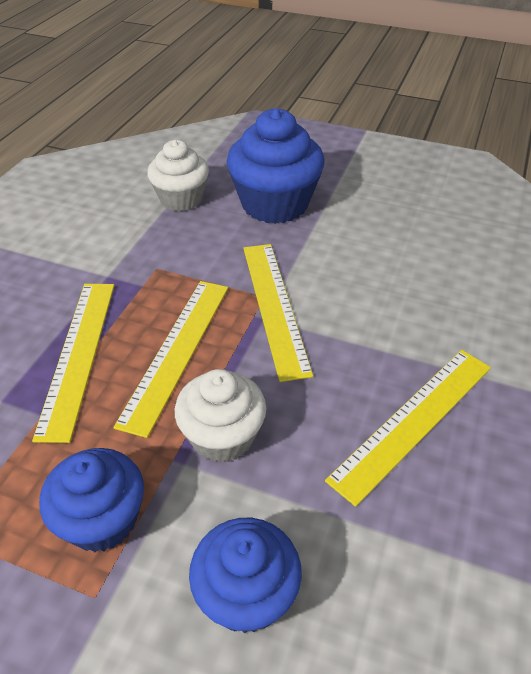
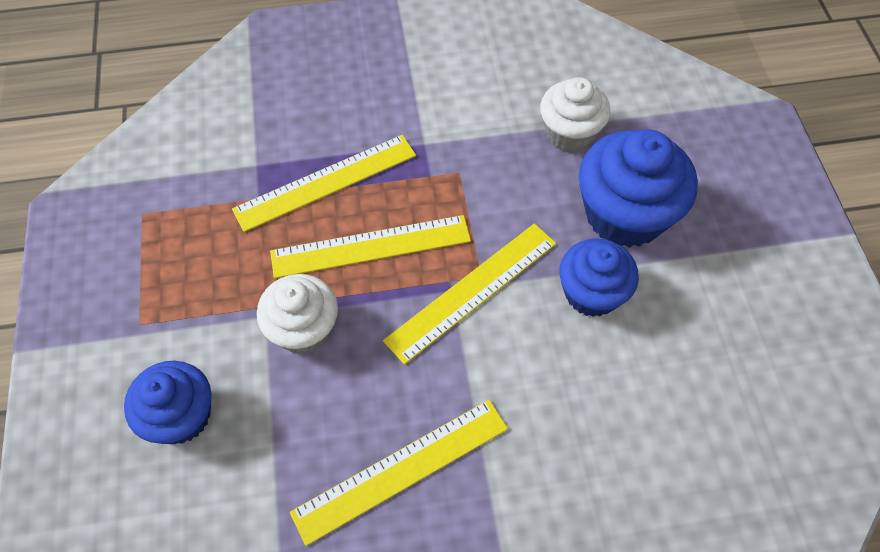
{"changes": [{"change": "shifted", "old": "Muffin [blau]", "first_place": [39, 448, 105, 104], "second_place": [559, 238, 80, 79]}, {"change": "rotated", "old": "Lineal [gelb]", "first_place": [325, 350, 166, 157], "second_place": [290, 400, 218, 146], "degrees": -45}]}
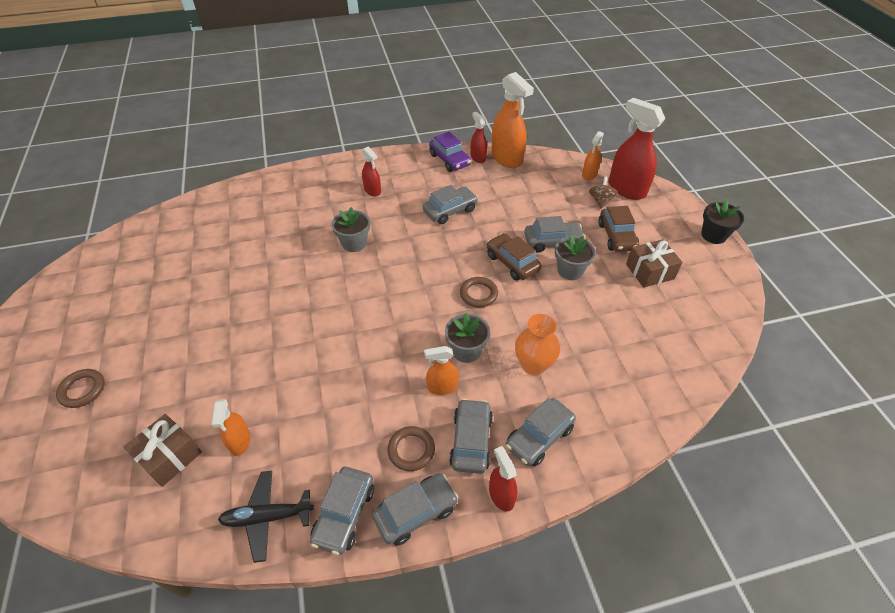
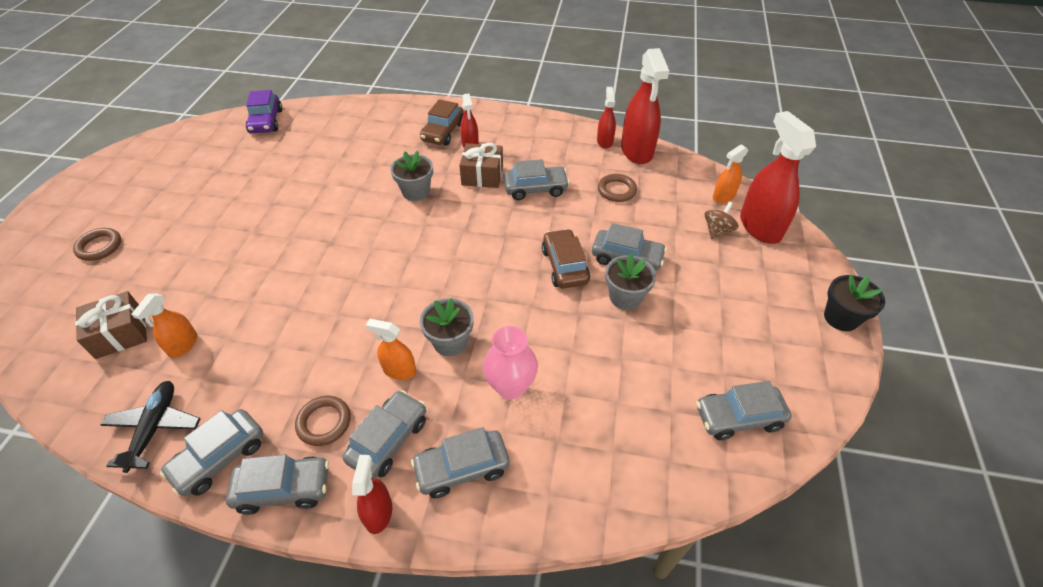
{"changes": [{"change": "new", "new": "Auto [grau]", "second_place": [696, 381, 96, 59]}, {"change": "shifted", "old": "Auto [lila]", "first_place": [429, 132, 42, 40], "second_place": [246, 90, 36, 43]}, {"change": "shifted", "old": "Ring [braun]", "first_place": [460, 277, 38, 30], "second_place": [598, 174, 39, 28]}, {"change": "shifted", "old": "Auto [braun]", "first_place": [598, 206, 41, 46], "second_place": [420, 99, 44, 47]}, {"change": "shifted", "old": "Geschenk [braun]", "first_place": [626, 239, 56, 49], "second_place": [459, 143, 44, 45]}, {"change": "repainted", "old": "Sprühflasche [orange]", "new": "Sprühflasche [rot]", "first_place": [491, 72, 43, 96], "second_place": [621, 48, 48, 116]}, {"change": "repainted", "old": "Vase [orange]", "new": "Vase [rosa]", "first_place": [515, 314, 45, 61], "second_place": [483, 326, 55, 73]}, {"change": "rotated", "old": "Flugzeug [schwarz]", "first_place": [218, 471, 96, 92], "second_place": [101, 381, 100, 92], "degrees": 75}]}
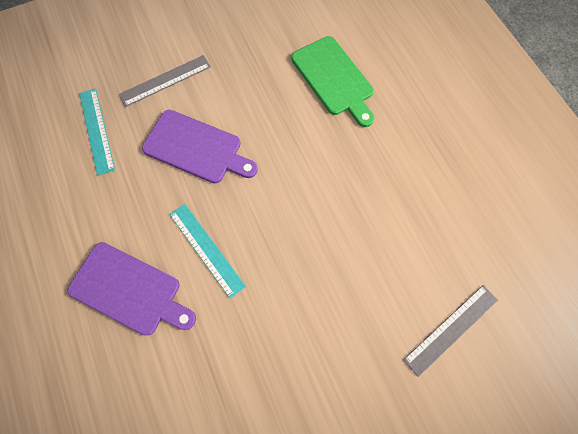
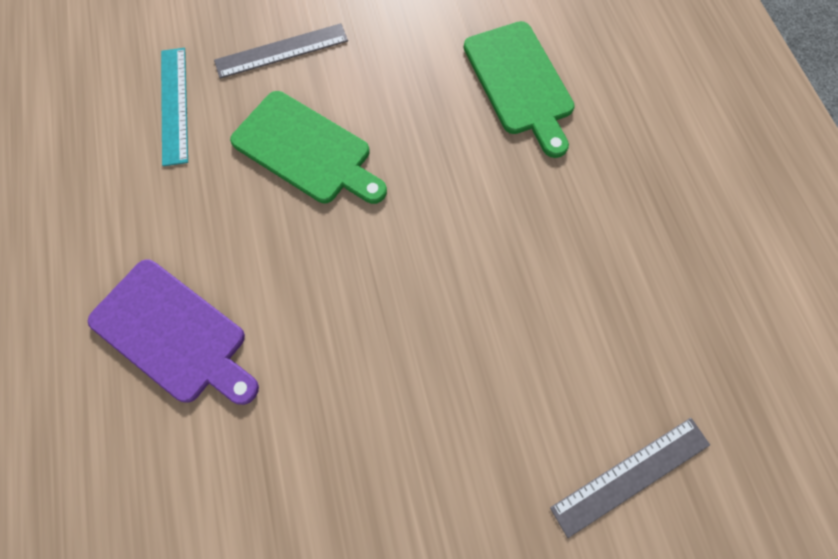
{"changes": [{"change": "gone", "old": "Lineal [türkis]", "first_place": [169, 204, 77, 94]}, {"change": "repainted", "old": "Schneidebrett [lila]", "new": "Schneidebrett [grün]", "first_place": [142, 110, 116, 73], "second_place": [230, 91, 157, 113]}]}
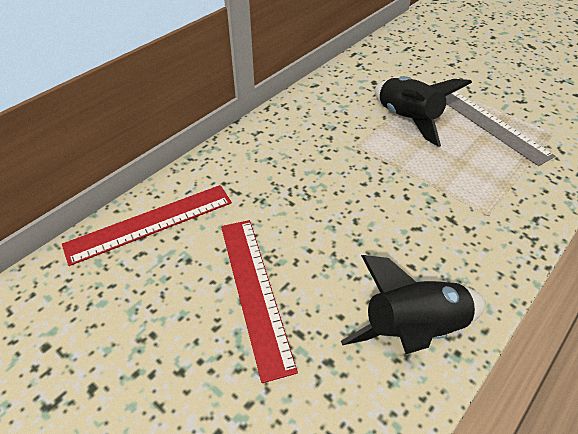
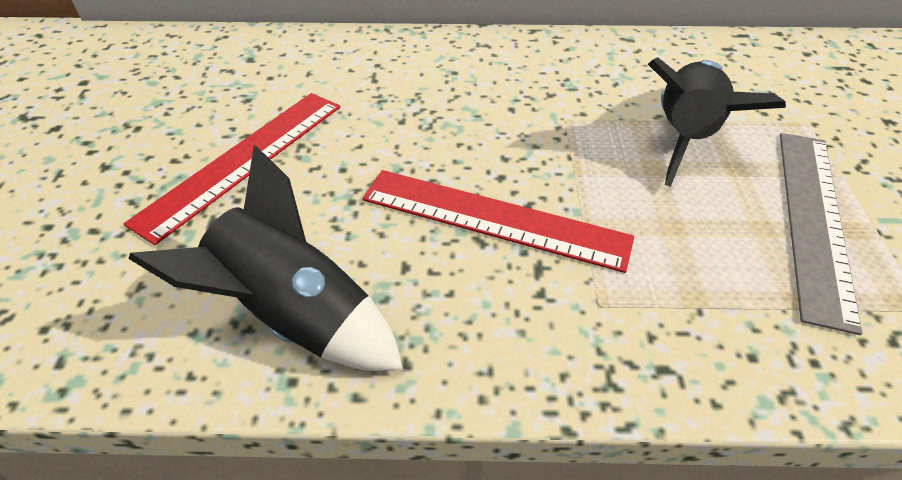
{"changes": [{"change": "shifted", "old": "Lineal [rot]", "first_place": [62, 185, 170, 81], "second_place": [363, 170, 271, 103]}]}
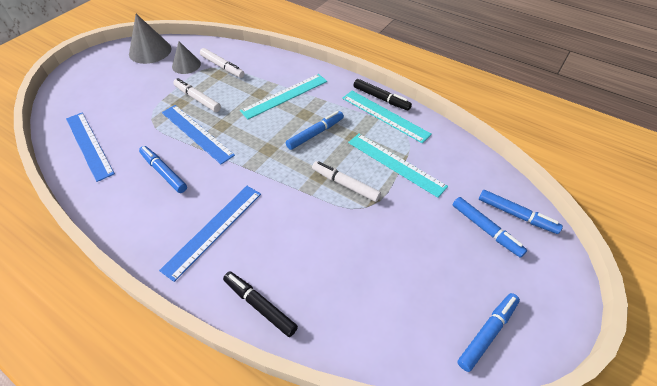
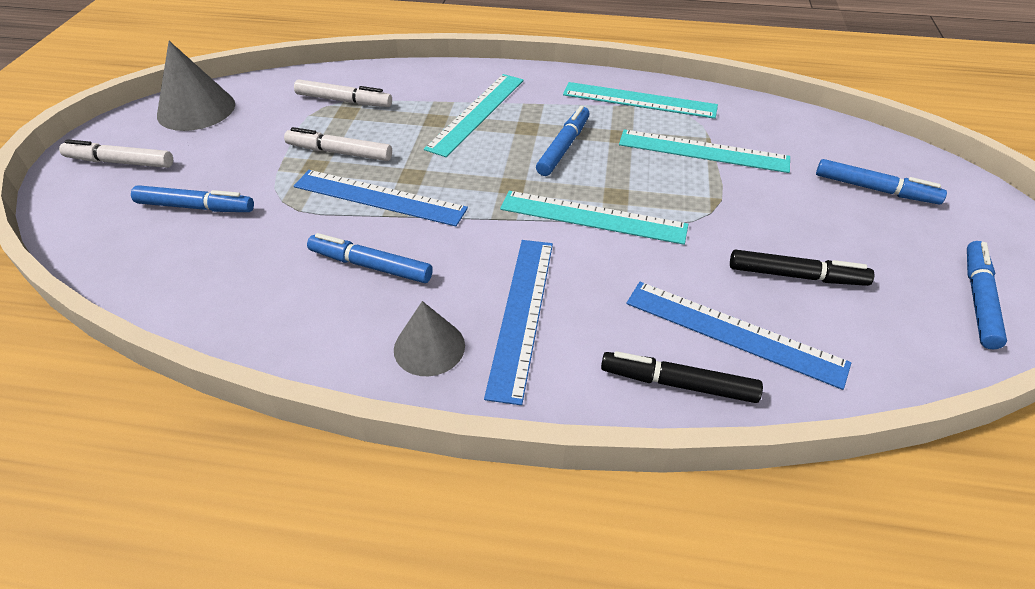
{"changes": [{"change": "new", "new": "Lineal [türkis]", "second_place": [500, 191, 188, 54]}, {"change": "shifted", "old": "Lineal [blau]", "first_place": [66, 112, 49, 70], "second_place": [626, 282, 225, 108]}, {"change": "shifted", "old": "Kegel [grau]", "first_place": [172, 41, 29, 33], "second_place": [394, 301, 71, 75]}, {"change": "shifted", "old": "Filzstift [weiß]", "first_place": [312, 161, 69, 41], "second_place": [59, 139, 114, 29]}, {"change": "shifted", "old": "Filzstift [schwarz]", "first_place": [354, 79, 58, 31], "second_place": [730, 250, 144, 36]}, {"change": "shifted", "old": "Filzstift [blau]", "first_place": [479, 190, 84, 44], "second_place": [131, 185, 123, 27]}]}
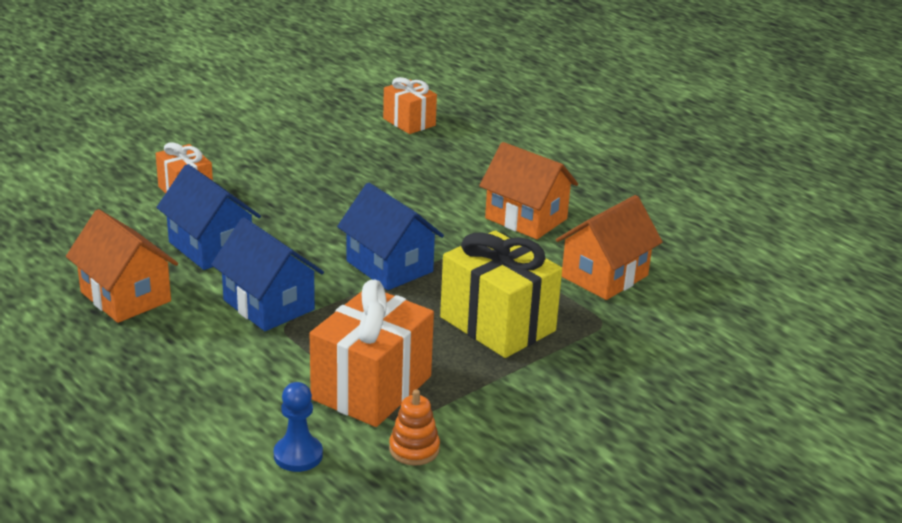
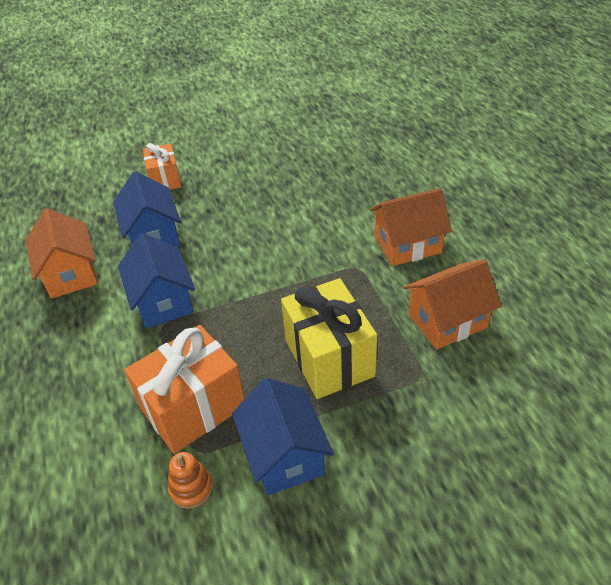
{"changes": [{"change": "gone", "old": "Bauer [blau]", "first_place": [274, 382, 49, 90]}, {"change": "gone", "old": "Geschenk [orange]", "first_place": [383, 77, 54, 57]}, {"change": "shifted", "old": "Haus [blau]", "first_place": [337, 183, 107, 107], "second_place": [232, 378, 102, 118]}, {"change": "rotated", "old": "Haus [orange]", "first_place": [479, 142, 99, 97], "second_place": [370, 188, 82, 78], "degrees": -75}]}
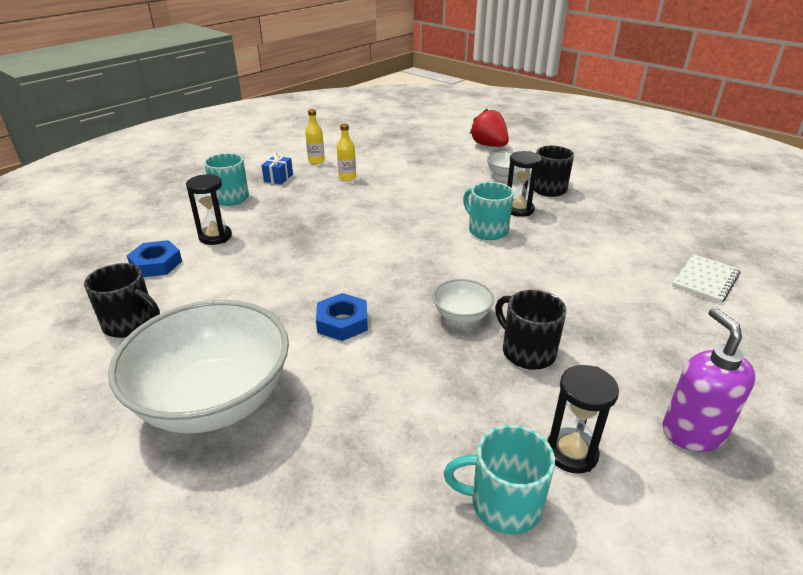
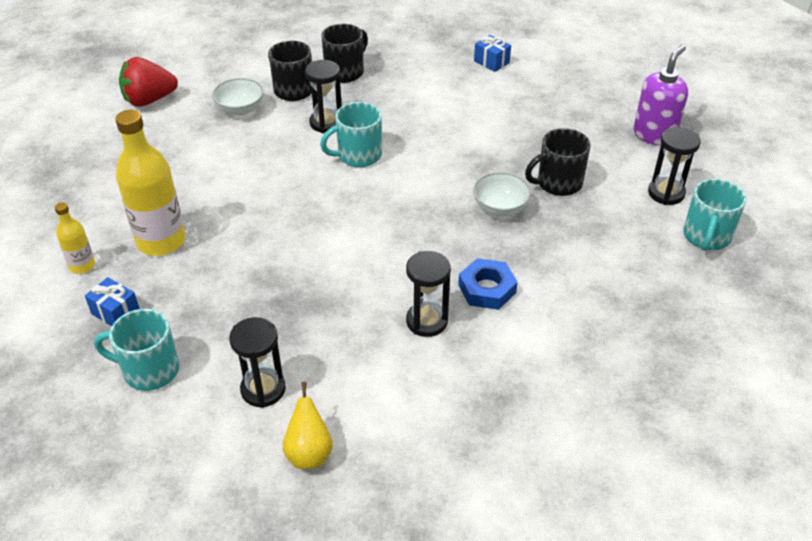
{"changes": [{"change": "gone", "old": "Schüssel [weiß]", "first_place": [108, 300, 181, 134]}, {"change": "new", "new": "Sanduhr [schwarz]", "second_place": [406, 251, 45, 86]}, {"change": "shifted", "old": "Tasse [schwarz]", "first_place": [84, 263, 76, 75], "second_place": [321, 24, 47, 59]}, {"change": "swapped", "old": "Sechskantmutter [blau]", "new": "Birne [gelb]", "first_place": [126, 240, 56, 37], "second_place": [283, 382, 50, 87]}, {"change": "swapped", "old": "Notizbuch [weiß]", "new": "Geschenk [blau]", "first_place": [672, 254, 68, 49], "second_place": [474, 35, 37, 37]}, {"change": "rotated", "old": "Seifenspender [lila]", "first_place": [662, 307, 94, 145], "second_place": [634, 45, 54, 101], "degrees": 120}, {"change": "scaled", "old": "Flasche [gelb]", "first_place": [337, 124, 19, 57], "second_place": [116, 109, 70, 147], "factor": 1.96}]}
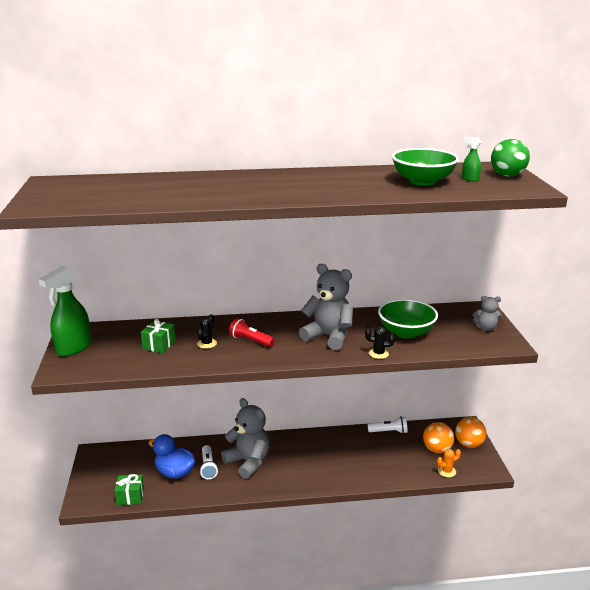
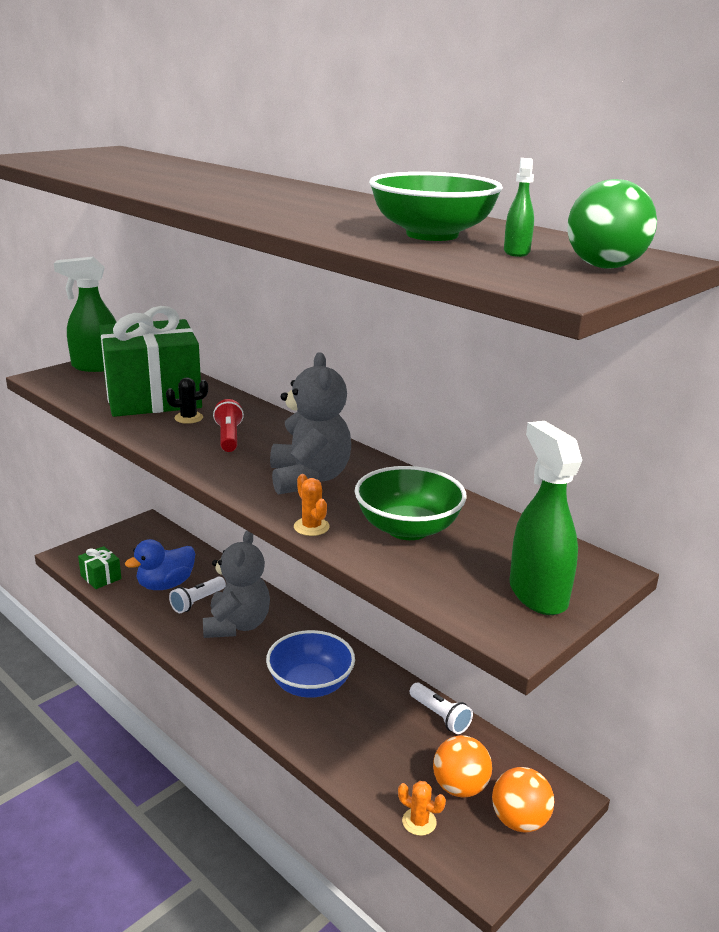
{"changes": [{"change": "new", "new": "Schüssel [blau]", "second_place": [266, 630, 89, 68]}, {"change": "swapped", "old": "Teddybär [grau]", "new": "Sprühflasche [grün]", "first_place": [473, 296, 29, 35], "second_place": [510, 421, 72, 194]}, {"change": "repainted", "old": "Kaktus [schwarz]", "new": "Kaktus [orange]", "first_place": [365, 327, 30, 32], "second_place": [294, 474, 36, 62]}, {"change": "rotated", "old": "Ente [blau]", "first_place": [148, 434, 47, 45], "second_place": [125, 539, 70, 51], "degrees": -120}, {"change": "scaled", "old": "Geschenk [grün]", "first_place": [141, 319, 34, 34], "second_place": [99, 306, 103, 111], "factor": 2.48}]}
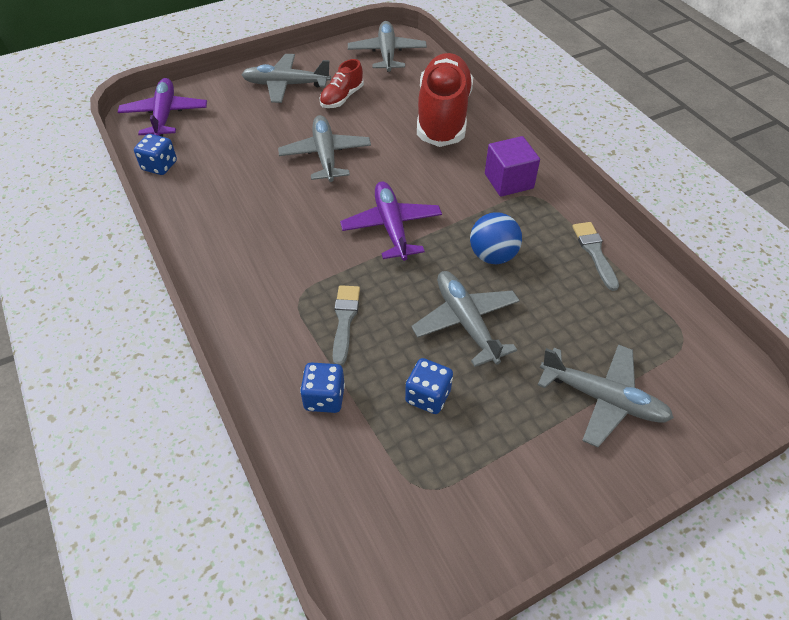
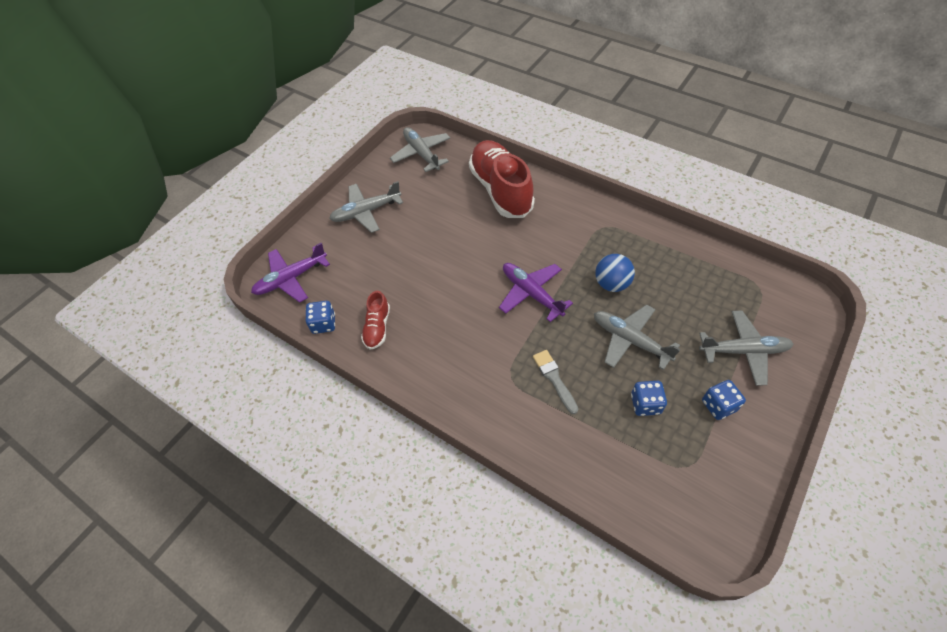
{"changes": [{"change": "gone", "old": "Flugzeug [grau]", "first_place": [278, 115, 93, 67]}, {"change": "gone", "old": "Kubus [lila]", "first_place": [485, 136, 55, 61]}, {"change": "gone", "old": "Pinsel [grau]", "first_place": [572, 222, 47, 69]}, {"change": "shifted", "old": "Spielwürfel [blau]", "first_place": [300, 362, 45, 51], "second_place": [702, 380, 44, 40]}, {"change": "shifted", "old": "Schuh [rot]", "first_place": [319, 59, 45, 49], "second_place": [361, 291, 29, 59]}, {"change": "rotated", "old": "Flugzeug [lila]", "first_place": [118, 78, 89, 59], "second_place": [251, 243, 79, 60], "degrees": -90}]}
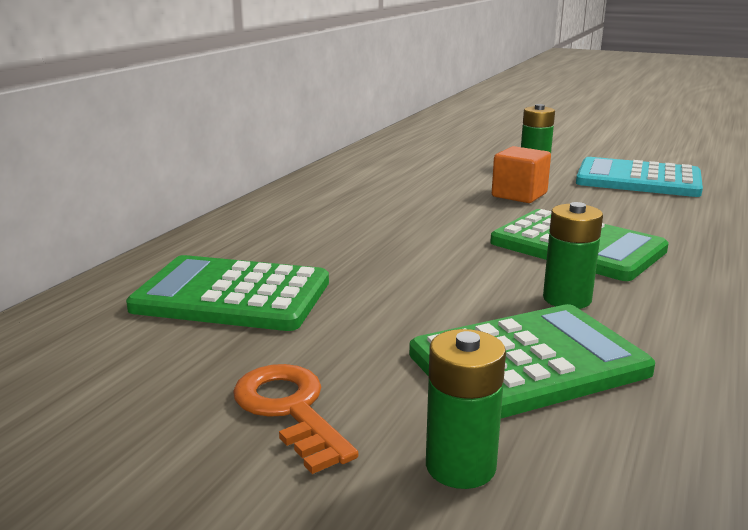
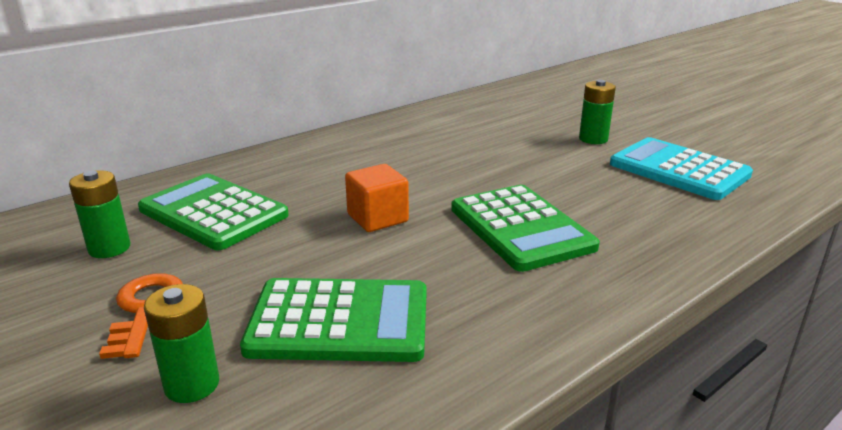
{"changes": [{"change": "shifted", "old": "Kubus [orange]", "first_place": [492, 146, 59, 57], "second_place": [345, 164, 64, 68]}, {"change": "shifted", "old": "Batterie [grün]", "first_place": [543, 202, 60, 107], "second_place": [69, 170, 61, 88]}]}
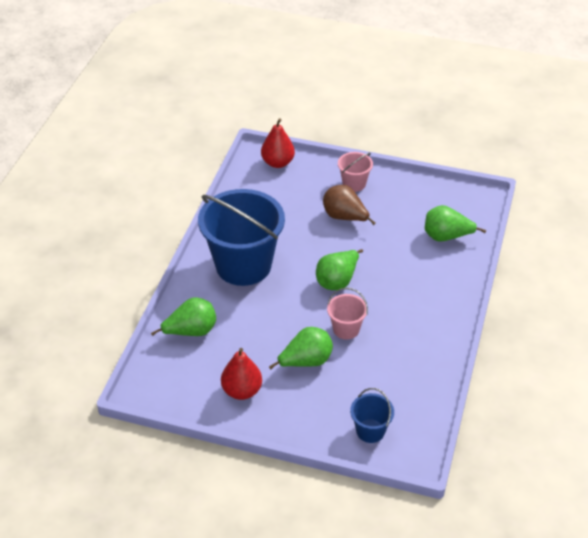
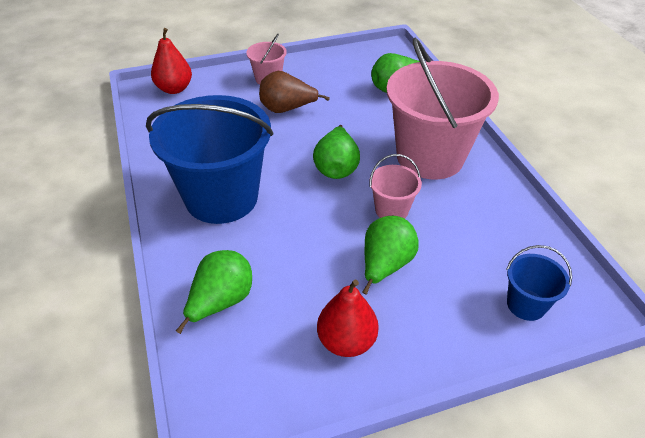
{"changes": [{"change": "new", "new": "Eimer [rosa]", "second_place": [386, 38, 113, 141]}]}
